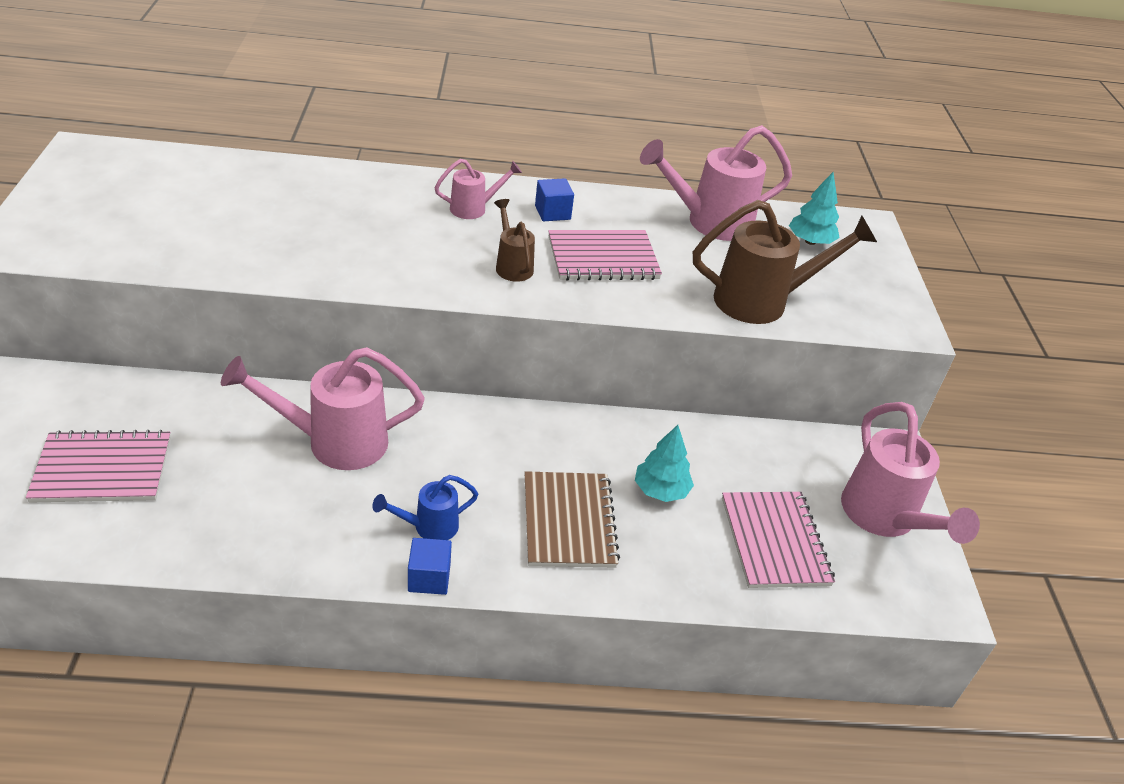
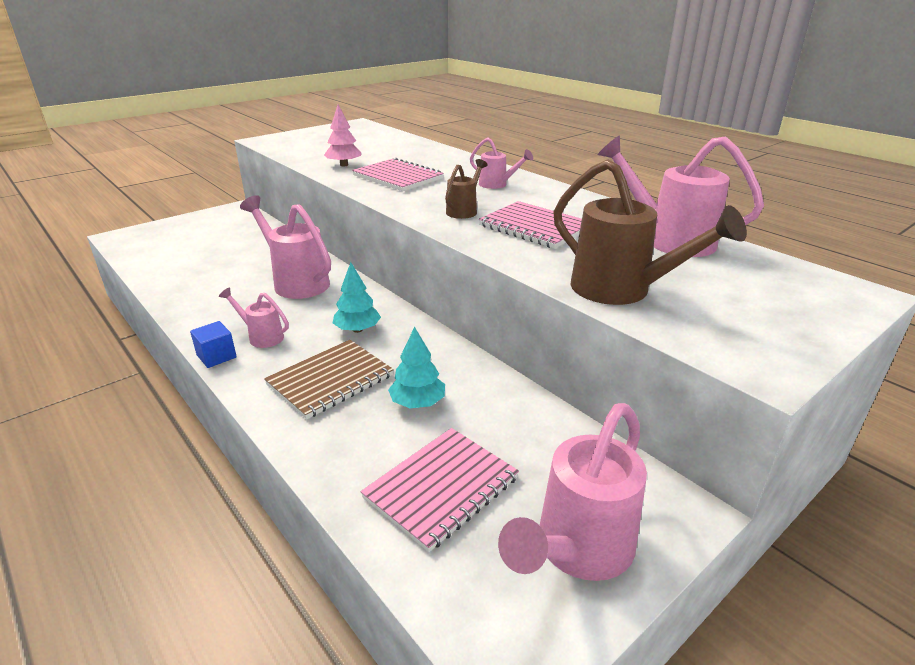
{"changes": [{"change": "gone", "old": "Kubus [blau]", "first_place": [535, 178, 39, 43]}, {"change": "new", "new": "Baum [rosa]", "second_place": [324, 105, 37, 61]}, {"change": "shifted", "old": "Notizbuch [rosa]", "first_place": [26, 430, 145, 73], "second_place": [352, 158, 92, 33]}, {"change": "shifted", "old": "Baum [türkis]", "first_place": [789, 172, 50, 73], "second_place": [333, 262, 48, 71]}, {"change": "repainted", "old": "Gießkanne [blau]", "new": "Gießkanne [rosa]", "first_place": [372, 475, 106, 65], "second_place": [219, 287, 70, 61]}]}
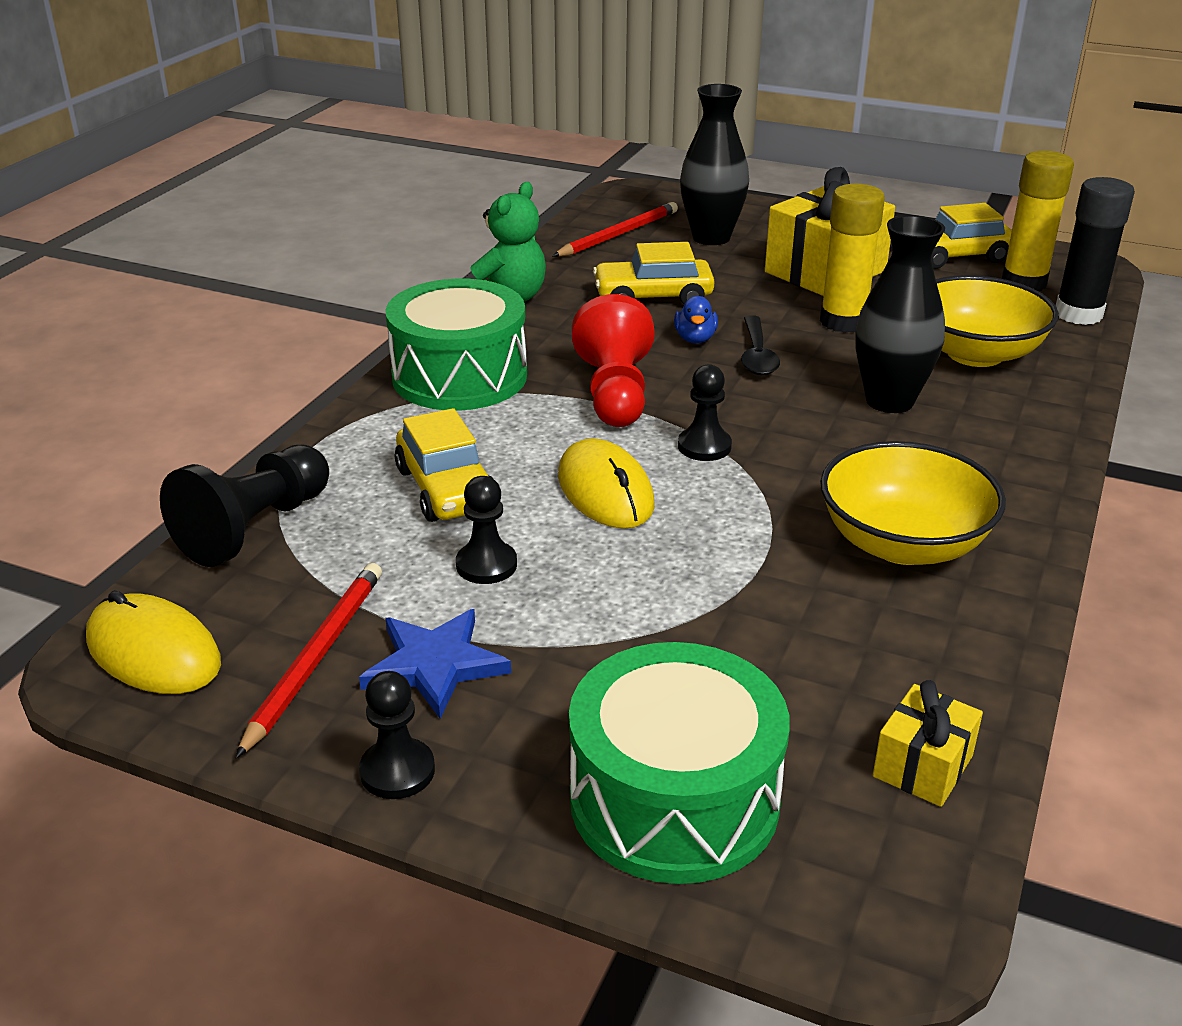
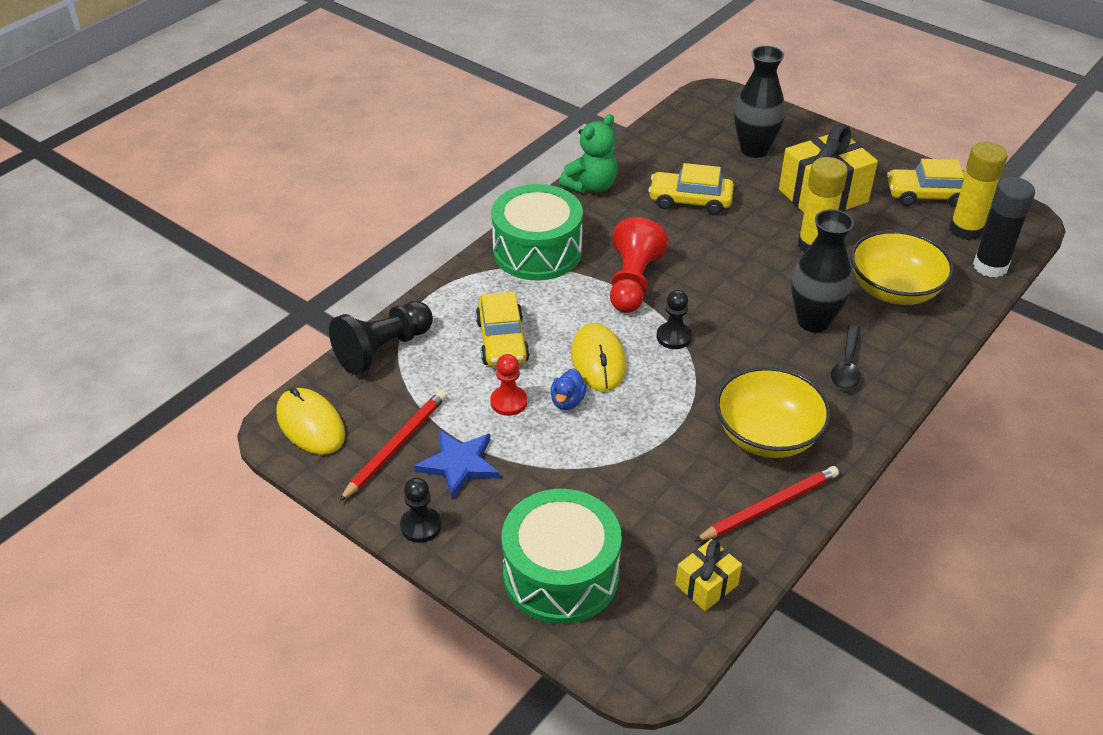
{"changes": [{"change": "shifted", "old": "Bleistift [rot]", "first_place": [553, 202, 125, 55], "second_place": [694, 466, 145, 76]}, {"change": "shifted", "old": "Ente [blau]", "first_place": [674, 296, 44, 48], "second_place": [550, 368, 37, 42]}, {"change": "shifted", "old": "Löffel [schwarz]", "first_place": [741, 315, 39, 60], "second_place": [831, 324, 29, 66]}, {"change": "repainted", "old": "Bauer [schwarz]", "new": "Bauer [rot]", "first_place": [456, 476, 61, 108], "second_place": [490, 354, 37, 62]}]}
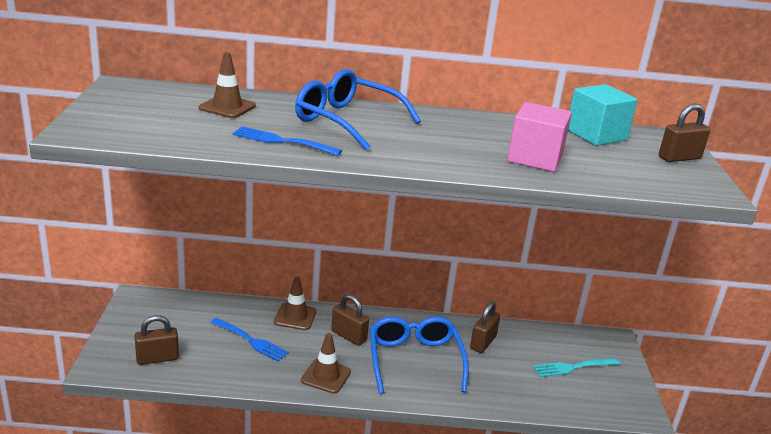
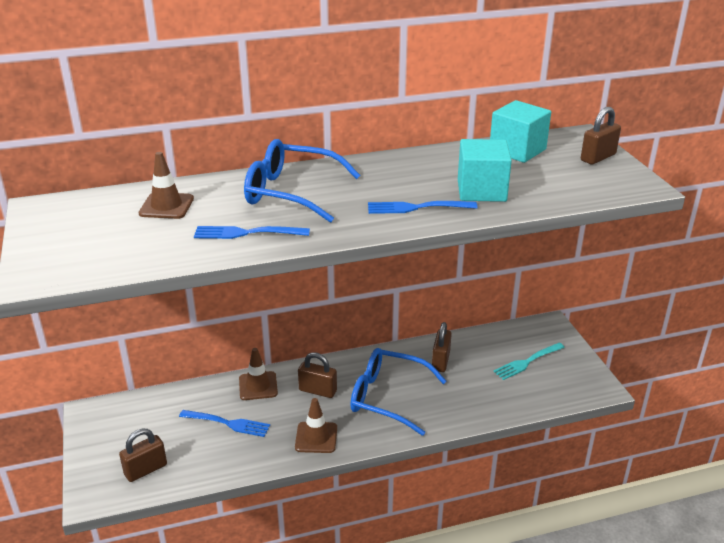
{"changes": [{"change": "new", "new": "Gabel [blau]", "second_place": [368, 201, 109, 13]}, {"change": "repainted", "old": "Kubus [rosa]", "new": "Kubus [türkis]", "first_place": [507, 102, 65, 70], "second_place": [458, 139, 54, 63]}, {"change": "rotated", "old": "Brille [blau]", "first_place": [370, 317, 99, 77], "second_place": [350, 348, 96, 88], "degrees": -45}]}
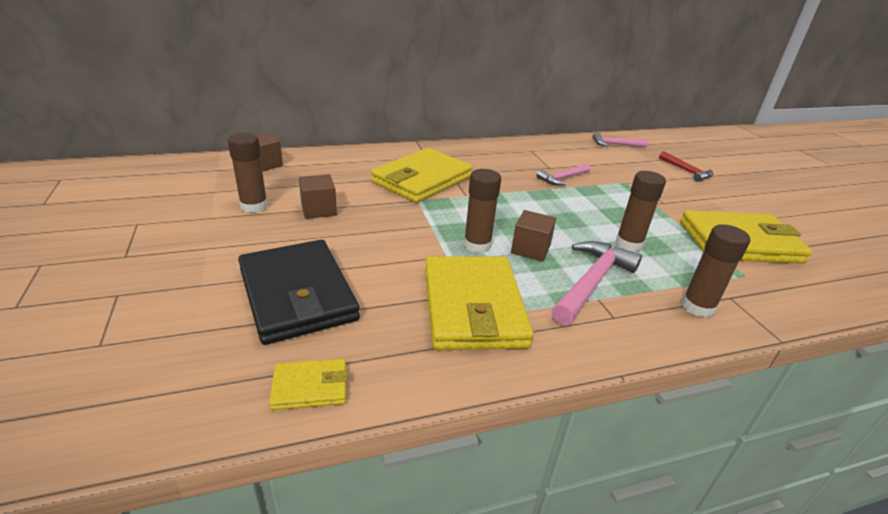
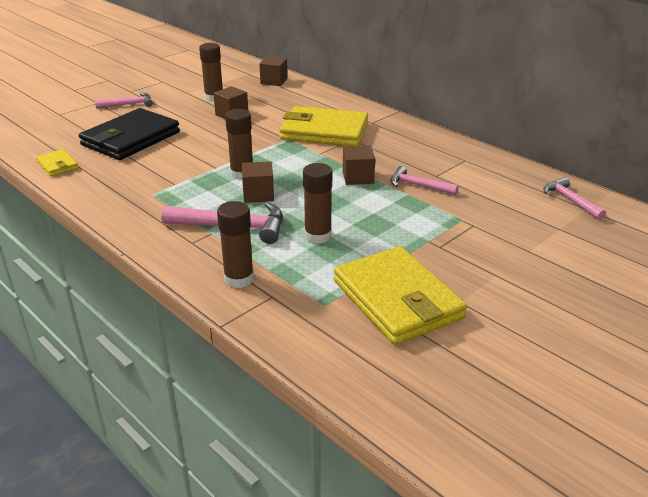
{"changes": [{"change": "gone", "old": "Geldbörse [gelb]", "first_place": [425, 256, 109, 94]}, {"change": "gone", "old": "Hammer [rot]", "first_place": [659, 151, 54, 31]}, {"change": "new", "new": "Hammer [rosa]", "second_place": [95, 93, 58, 16]}, {"change": "new", "new": "Kubus [braun]", "second_place": [343, 146, 32, 39]}]}
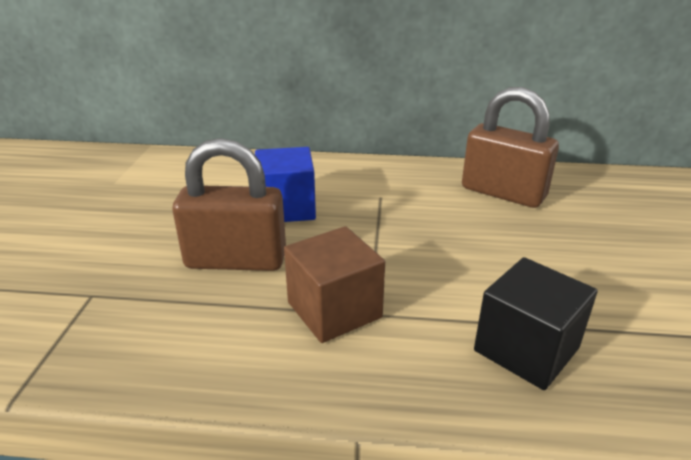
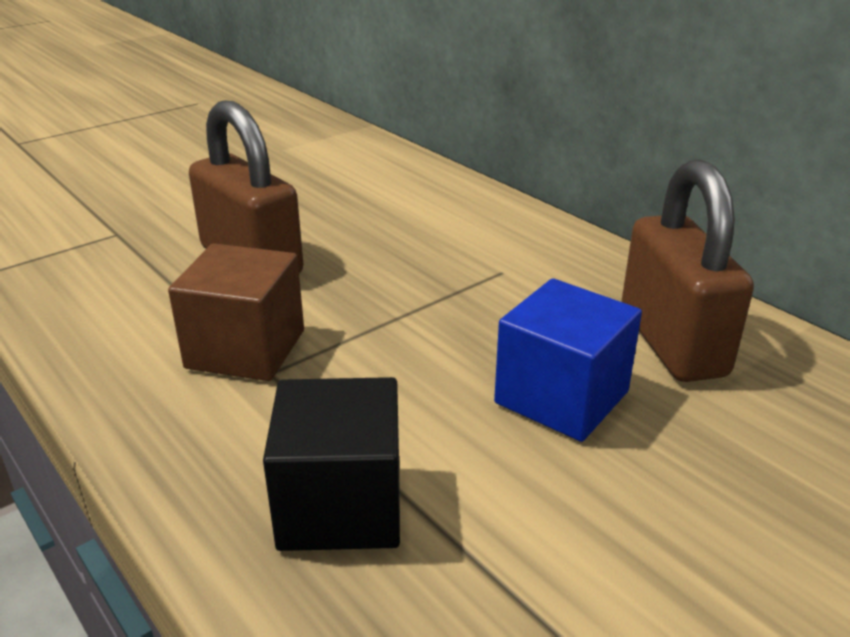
{"changes": [{"change": "shifted", "old": "Kubus [blau]", "first_place": [255, 147, 61, 75], "second_place": [494, 278, 148, 164]}]}
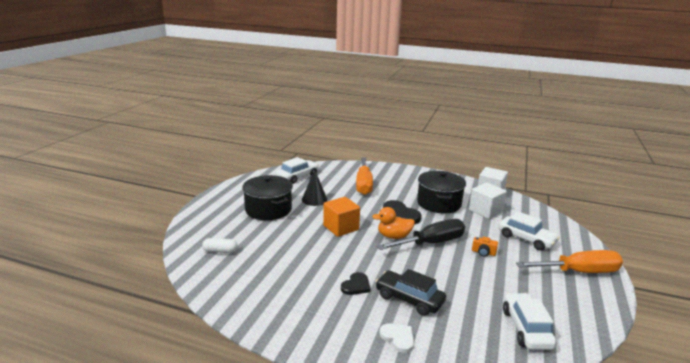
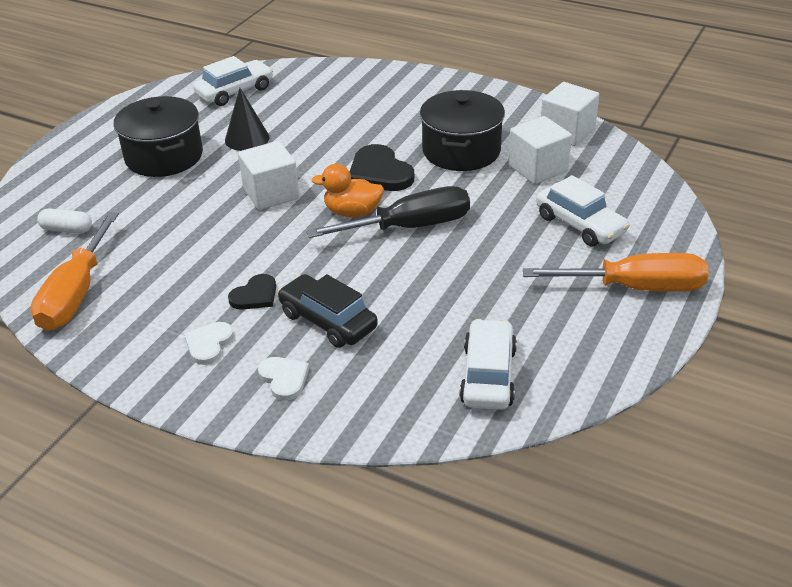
{"changes": [{"change": "gone", "old": "Kamera [orange]", "first_place": [472, 237, 26, 20]}, {"change": "new", "new": "Herz [weiß]", "second_place": [184, 322, 50, 43]}, {"change": "shifted", "old": "Schraubenzieher [orange]", "first_place": [356, 157, 17, 38], "second_place": [31, 212, 88, 119]}, {"change": "repainted", "old": "Kubus [orange]", "new": "Kubus [weiß]", "first_place": [323, 197, 37, 40], "second_place": [238, 141, 62, 69]}]}
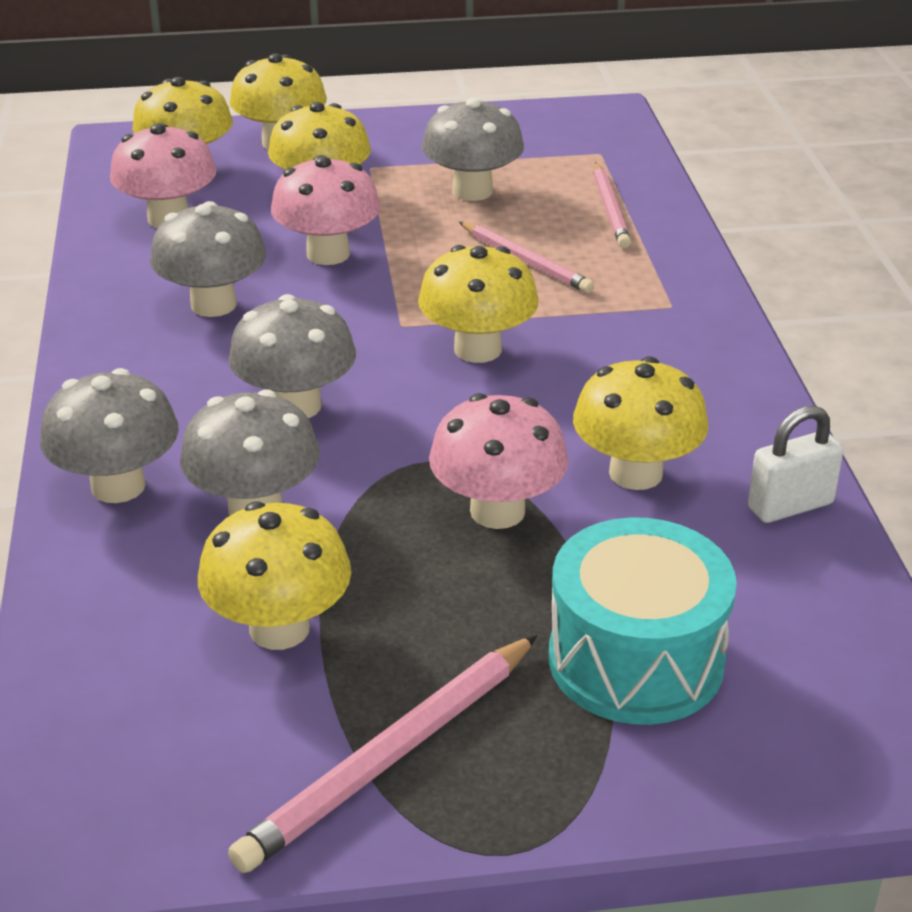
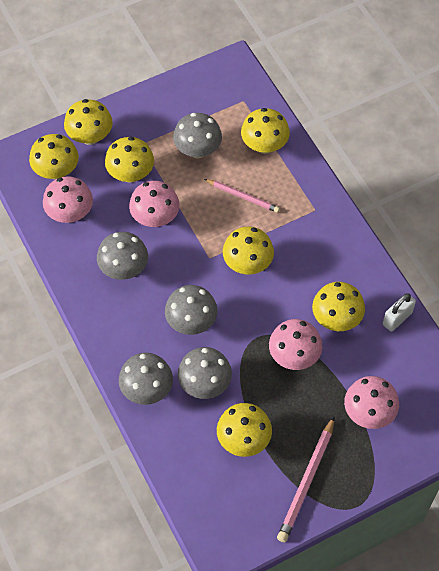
{"changes": [{"change": "swapped", "old": "Trommel [türkis]", "new": "Pilz [rosa]", "first_place": [549, 517, 188, 208], "second_place": [344, 376, 55, 53]}, {"change": "swapped", "old": "Bleistift [rosa]", "new": "Pilz [gelb]", "first_place": [594, 162, 37, 86], "second_place": [241, 108, 49, 46]}]}
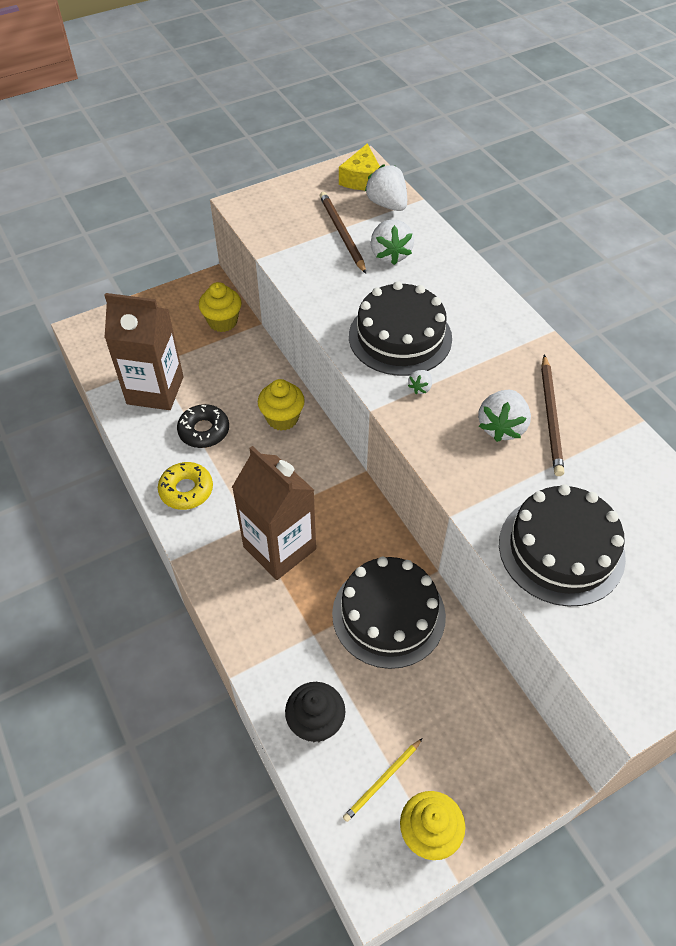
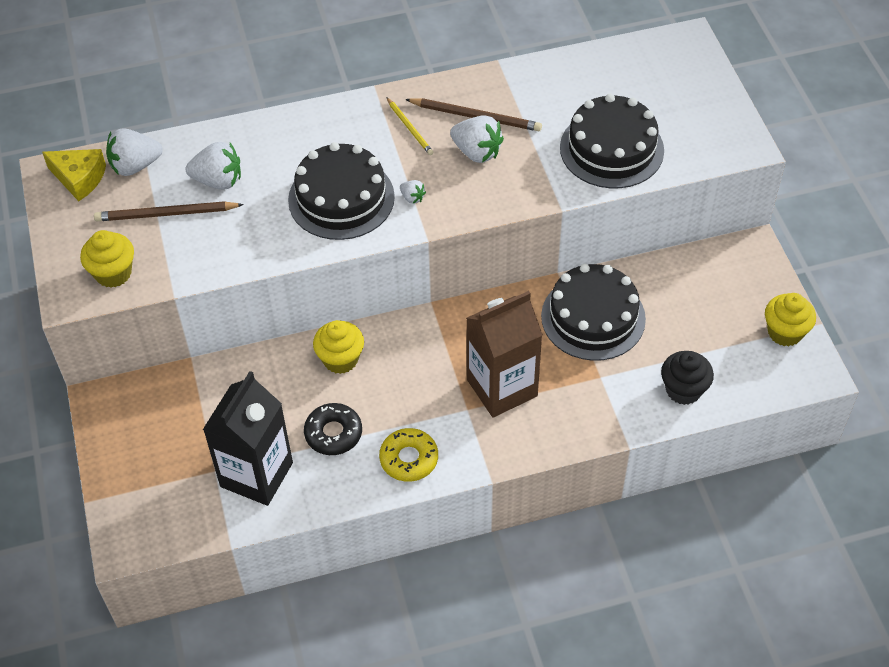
{"changes": [{"change": "shifted", "old": "Muffin [gelb]", "first_place": [199, 282, 42, 50], "second_place": [80, 230, 54, 58]}, {"change": "shifted", "old": "Bleistift [gelb]", "first_place": [343, 738, 80, 84], "second_place": [386, 97, 48, 58]}, {"change": "repainted", "old": "Getränkekarton [braun]", "new": "Getränkekarton [schwarz]", "first_place": [104, 293, 79, 117], "second_place": [203, 371, 90, 135]}]}
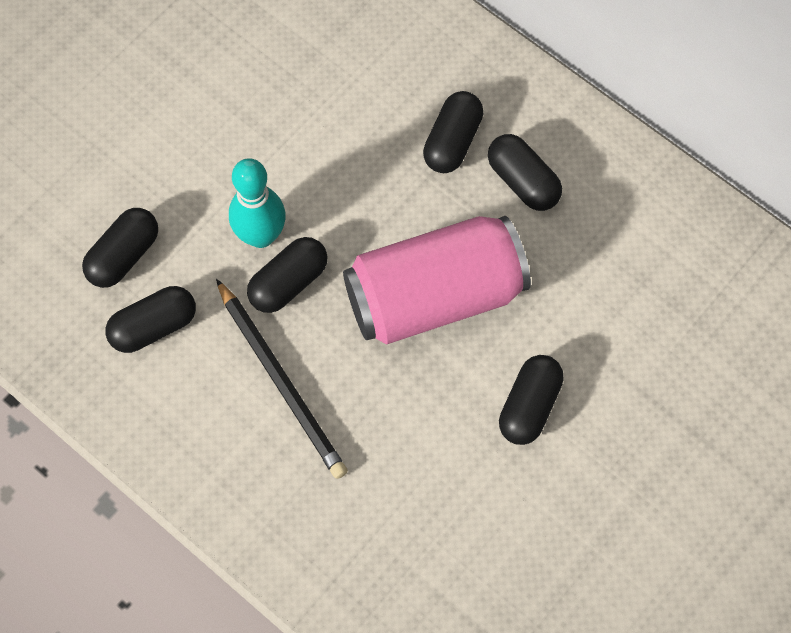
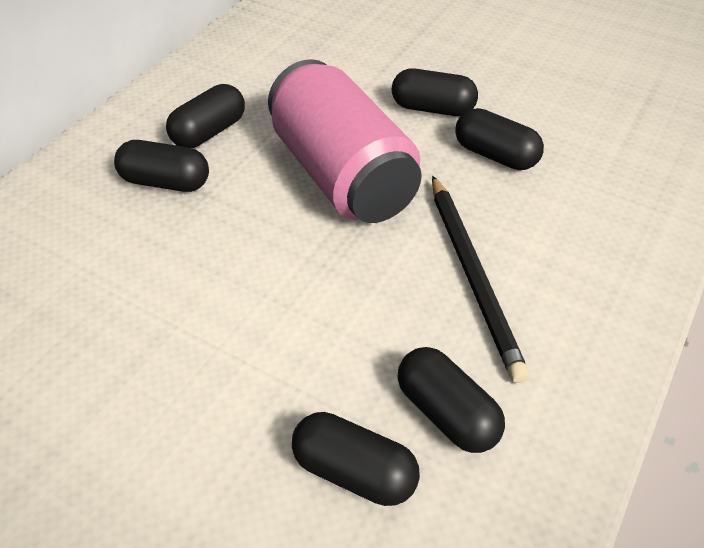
{"changes": [{"change": "gone", "old": "Bowlingkegel [türkis]", "first_place": [229, 158, 57, 90]}, {"change": "shifted", "old": "Kapsel [schwarz]", "first_place": [247, 237, 80, 76], "second_place": [455, 108, 89, 62]}, {"change": "rotated", "old": "Bleistift [schwarz]", "first_place": [216, 279, 132, 200], "second_place": [432, 176, 97, 207], "degrees": 120}]}
